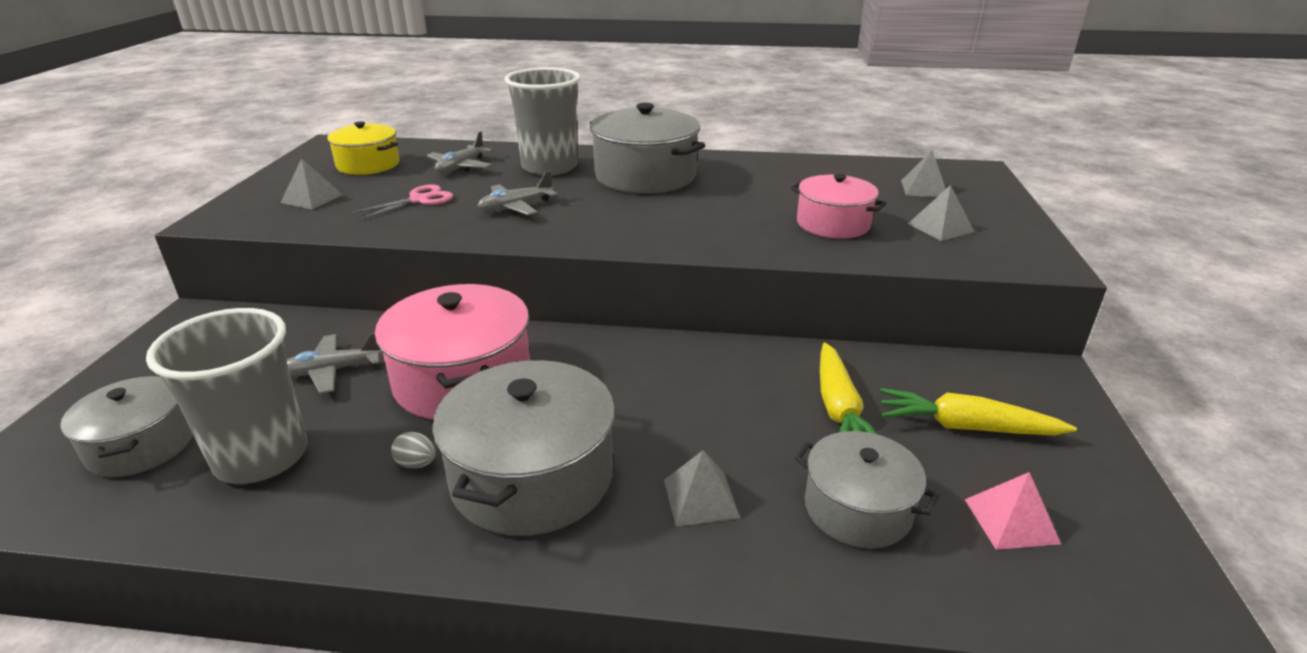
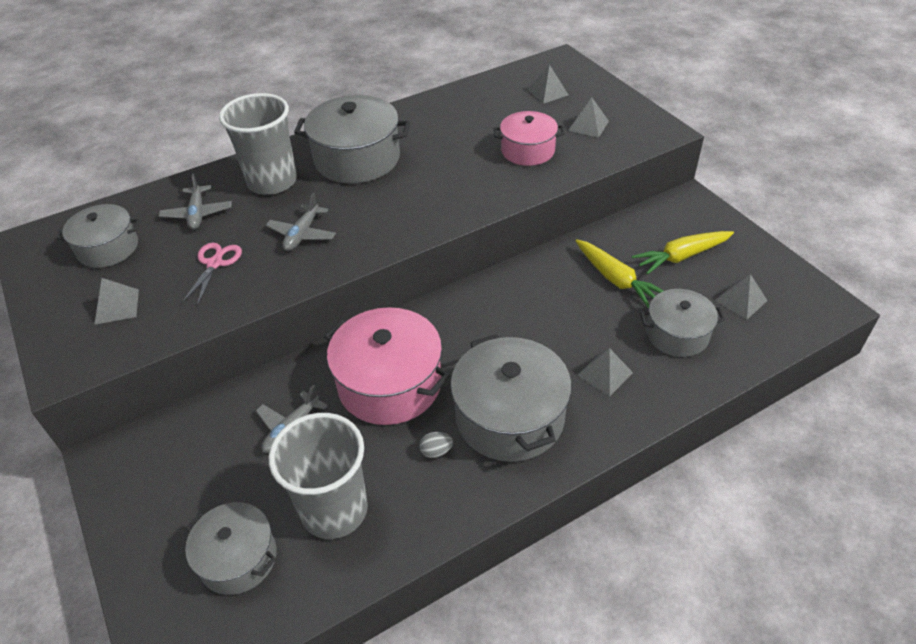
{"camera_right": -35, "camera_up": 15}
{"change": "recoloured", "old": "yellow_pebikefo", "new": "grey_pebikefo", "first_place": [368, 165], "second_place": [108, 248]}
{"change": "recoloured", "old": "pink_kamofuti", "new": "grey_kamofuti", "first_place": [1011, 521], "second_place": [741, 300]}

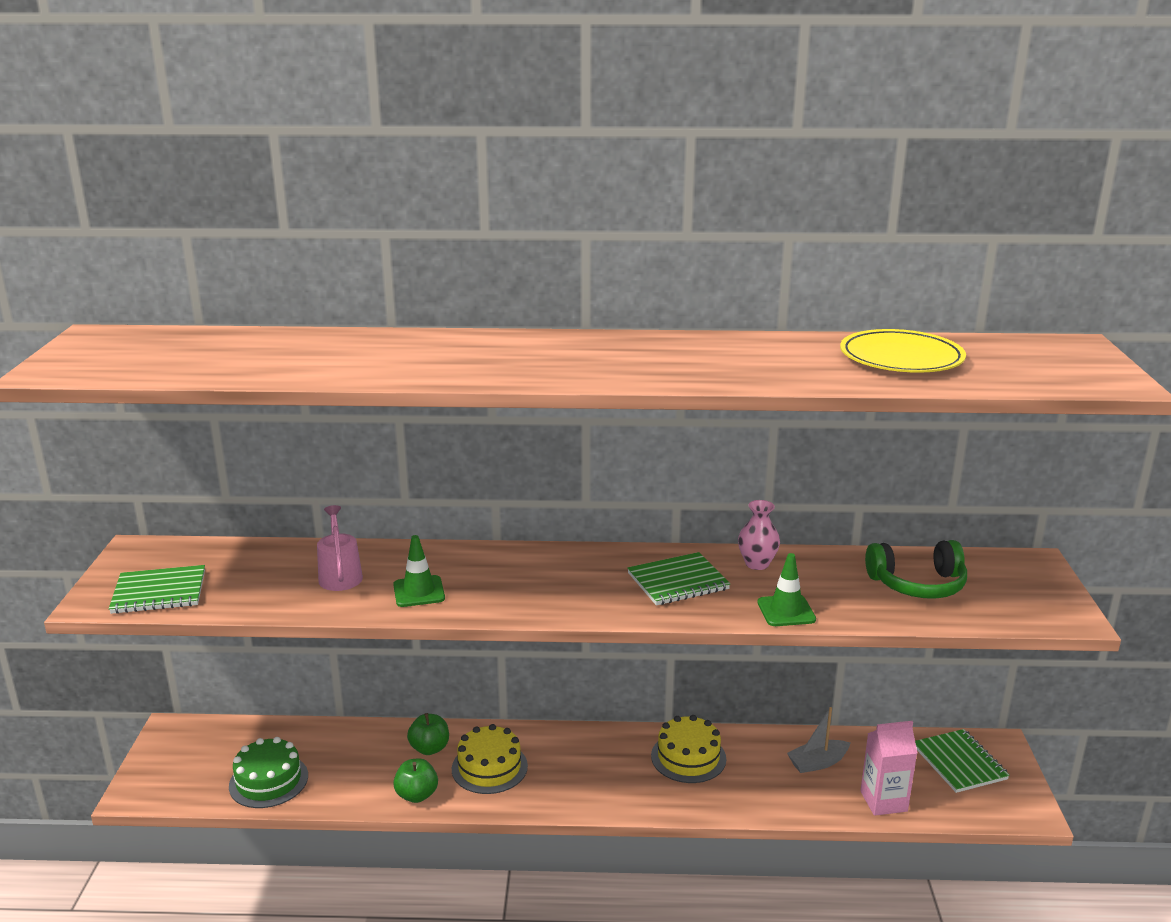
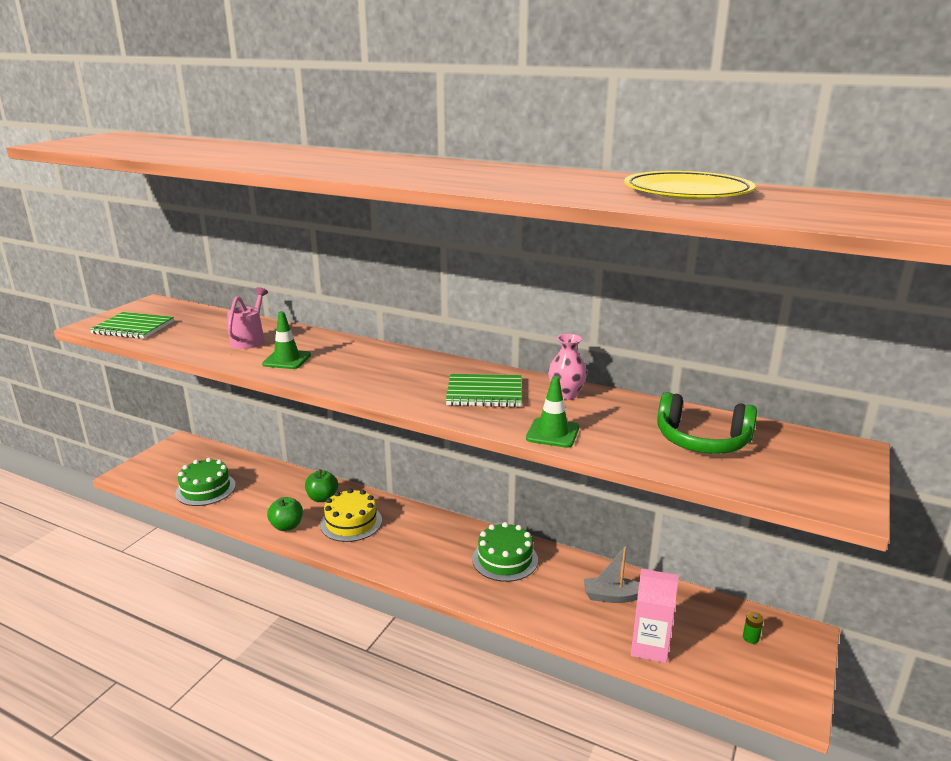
{"camera_right": 25, "camera_up": 0}
{"change": "recoloured", "old": "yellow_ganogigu", "new": "green_ganogigu", "first_place": [688, 757], "second_place": [505, 559]}
{"change": "replaced", "old": "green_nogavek", "new": "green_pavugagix", "first_place": [959, 763], "second_place": [750, 638]}

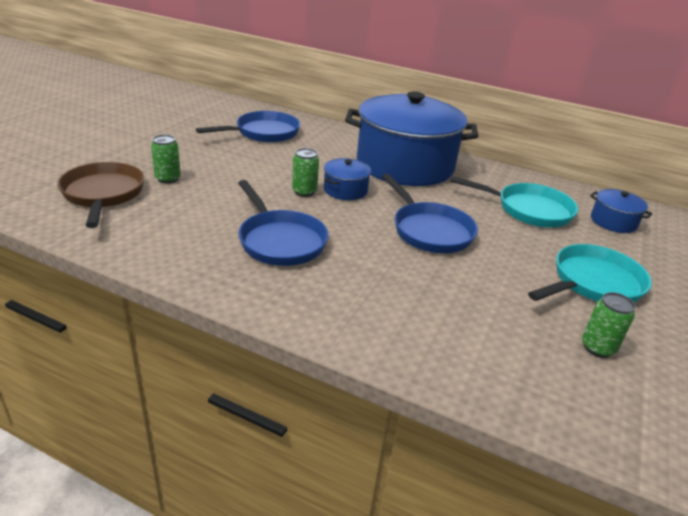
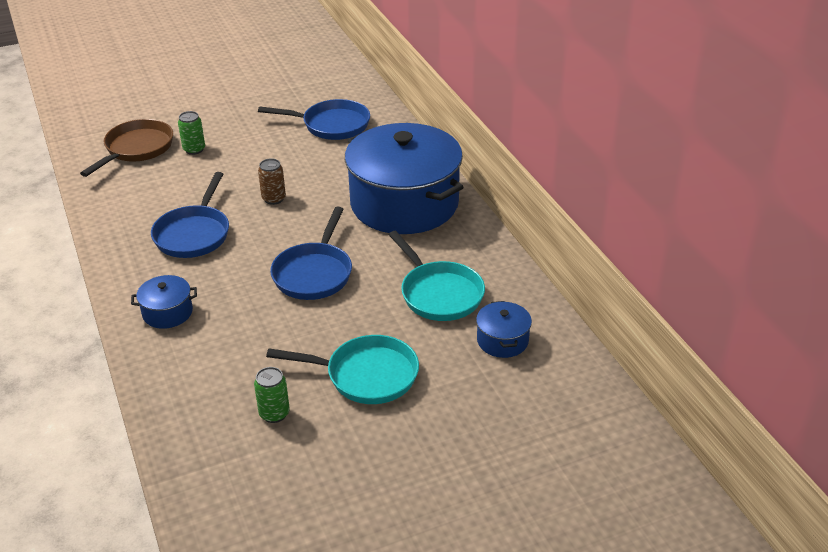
{"camera_right": 45, "camera_up": 5}
{"change": "recoloured", "old": "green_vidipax", "new": "brown_vidipax", "first_place": [304, 192], "second_place": [274, 199]}
{"change": "moved", "old": "blue_pebikefo", "first_place": [345, 190], "second_place": [167, 312]}

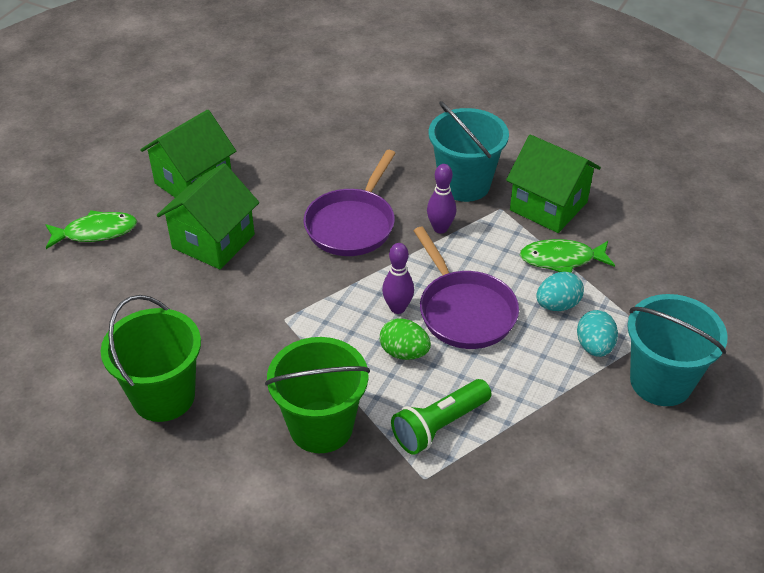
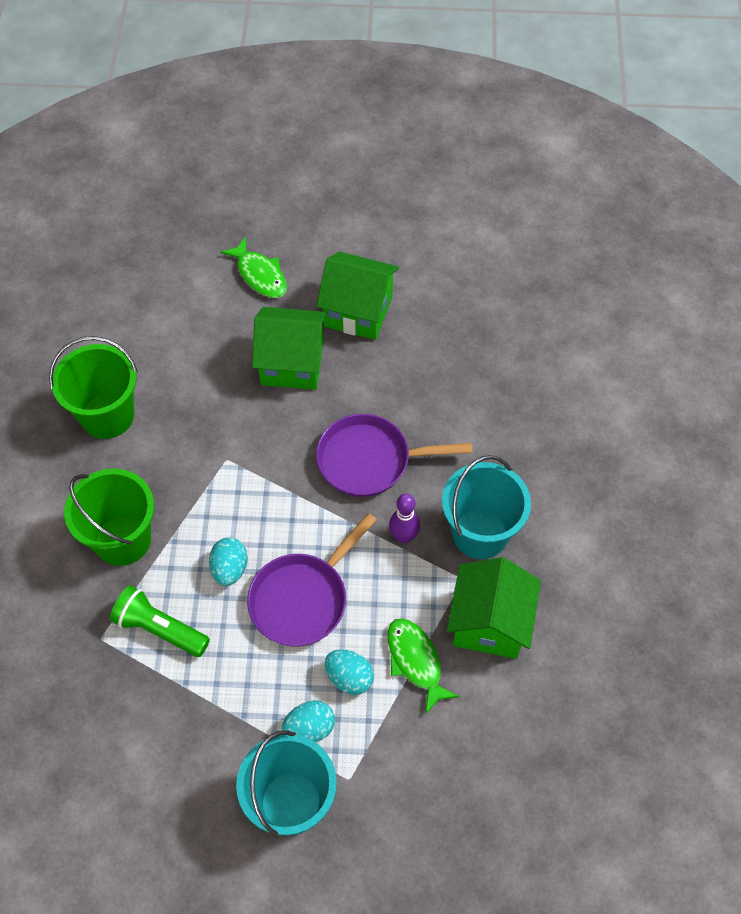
{"camera_right": 65, "camera_up": 15}
{"change": "recoloured", "old": "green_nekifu", "new": "turquoise_nekifu", "first_place": [404, 352], "second_place": [230, 569]}
{"change": "removed", "old": "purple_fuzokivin", "first_place": [397, 308]}

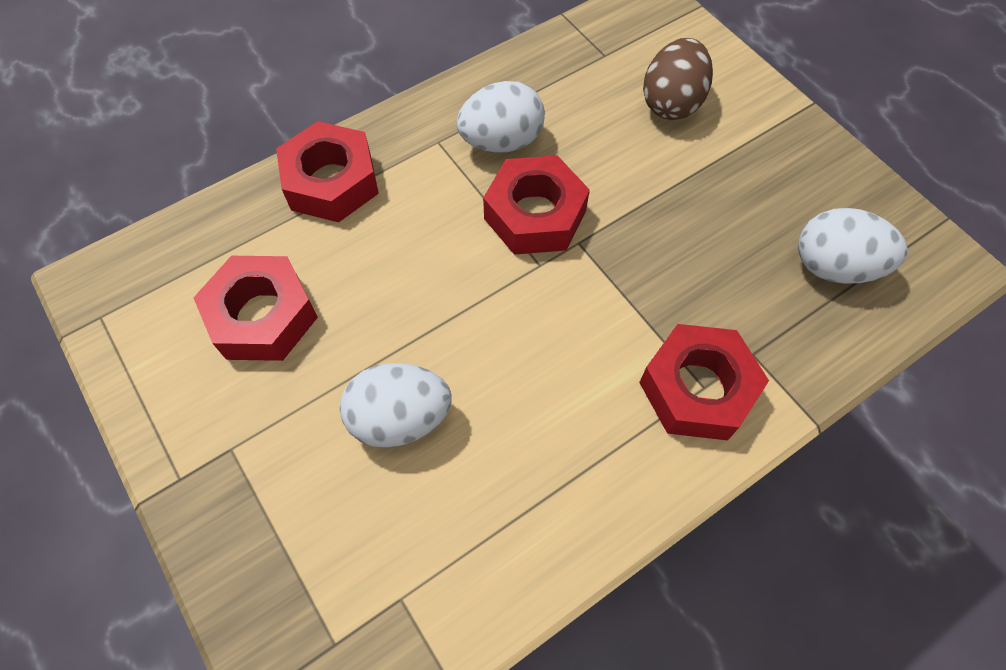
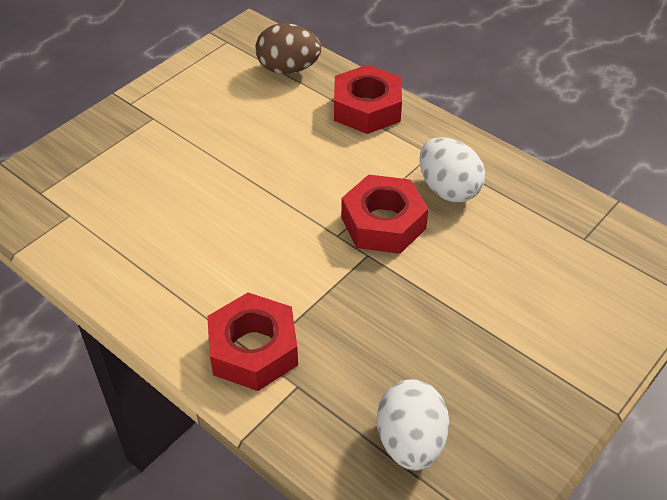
{"camera_right": 75, "camera_up": -15}
{"change": "removed", "old": "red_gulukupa", "first_place": [262, 316]}
{"change": "removed", "old": "white_nekifu", "first_place": [400, 418]}
{"change": "moved", "old": "brown_nekifu", "first_place": [671, 103], "second_place": [288, 69]}

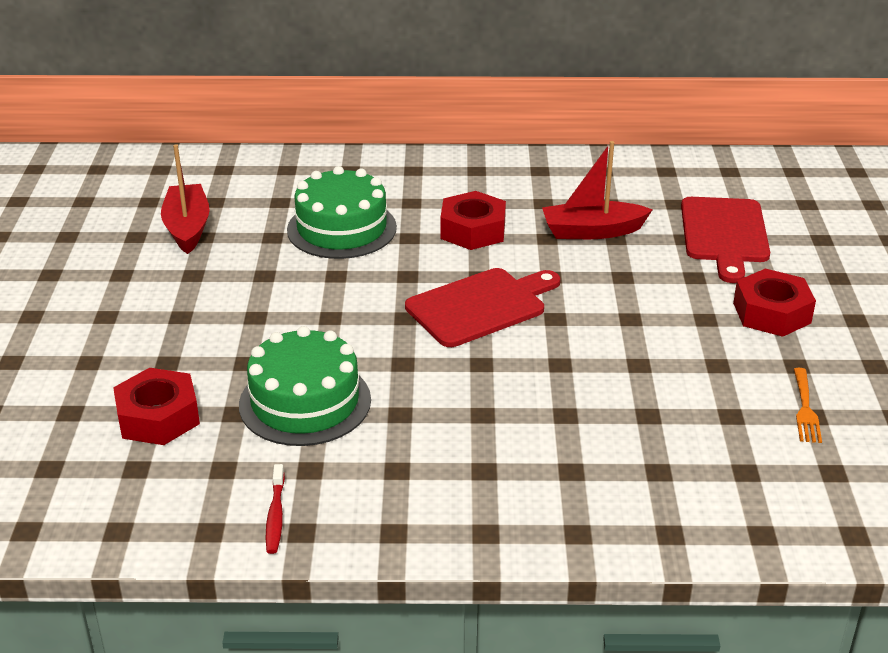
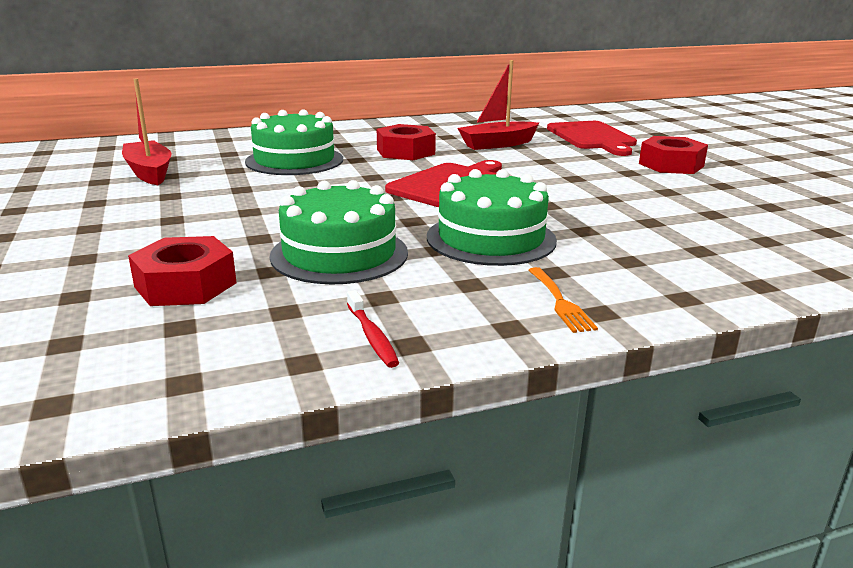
{"camera_right": -20, "camera_up": -10}
{"change": "moved", "old": "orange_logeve", "first_place": [805, 409], "second_place": [560, 302]}
{"change": "added", "new": "green_ganogigu", "second_place": [491, 238]}

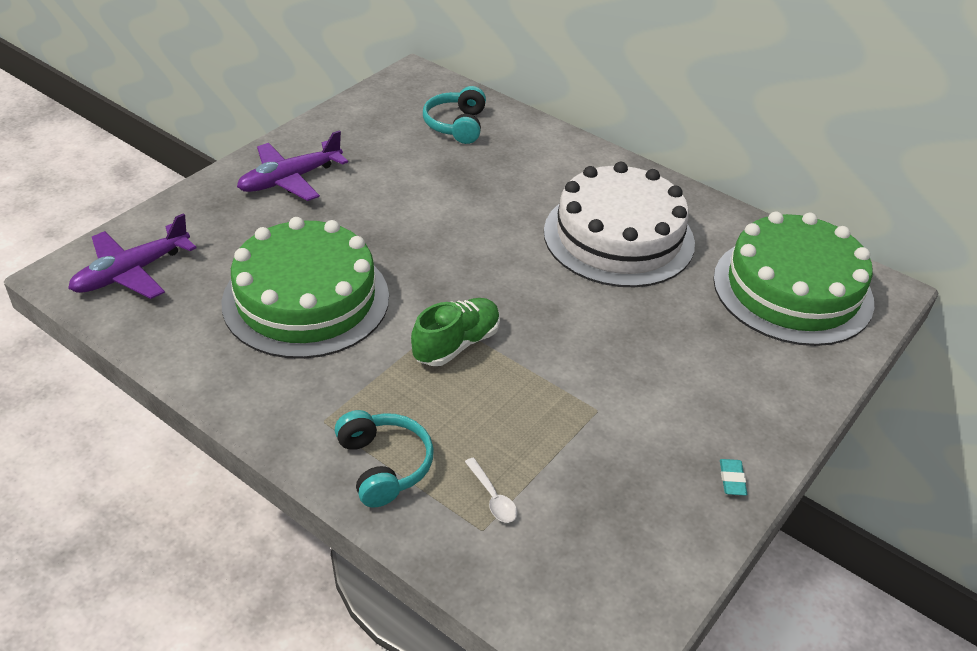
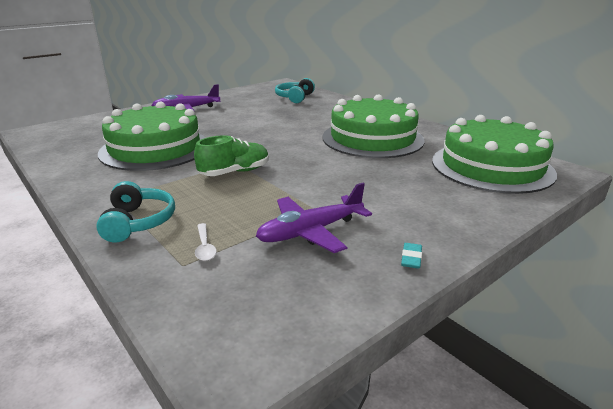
{"camera_right": 15, "camera_up": -15}
{"change": "moved", "old": "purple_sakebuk", "first_place": [131, 272], "second_place": [310, 231]}
{"change": "recoloured", "old": "white_ganogigu", "new": "green_ganogigu", "first_place": [618, 237], "second_place": [372, 138]}

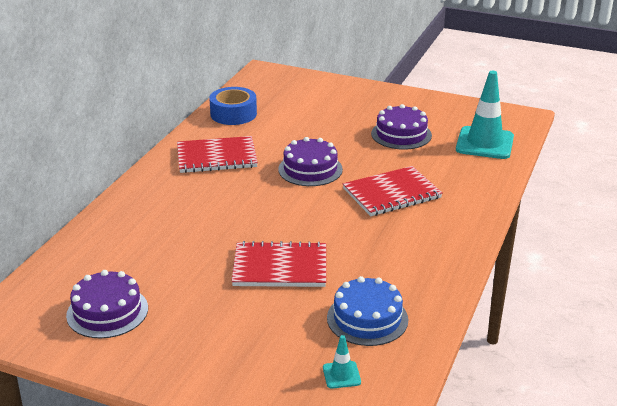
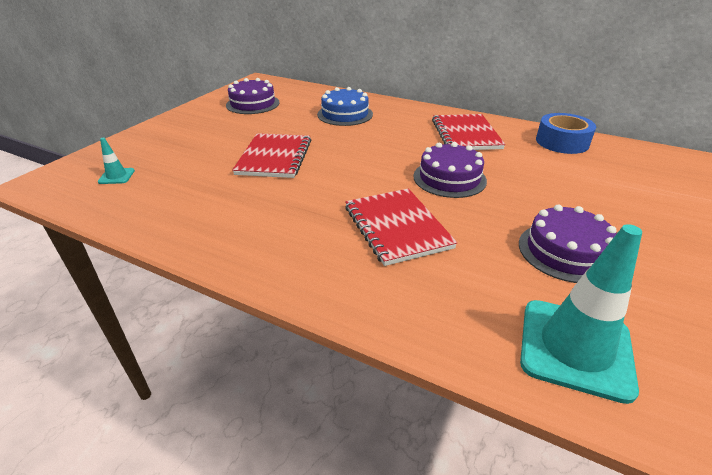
{"camera_right": 95, "camera_up": 5}
{"change": "moved", "old": "blue_ganogigu", "first_place": [367, 319], "second_place": [345, 114]}

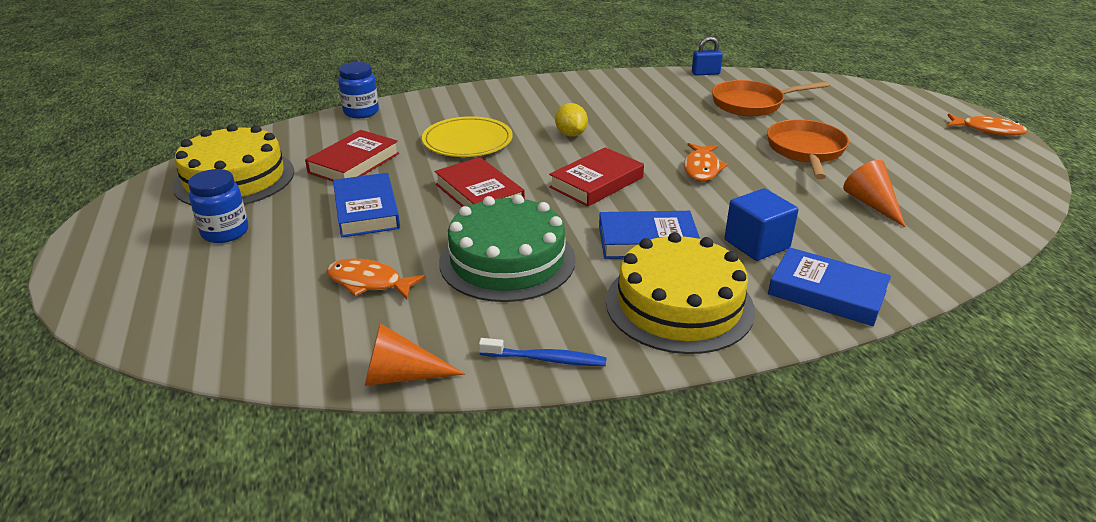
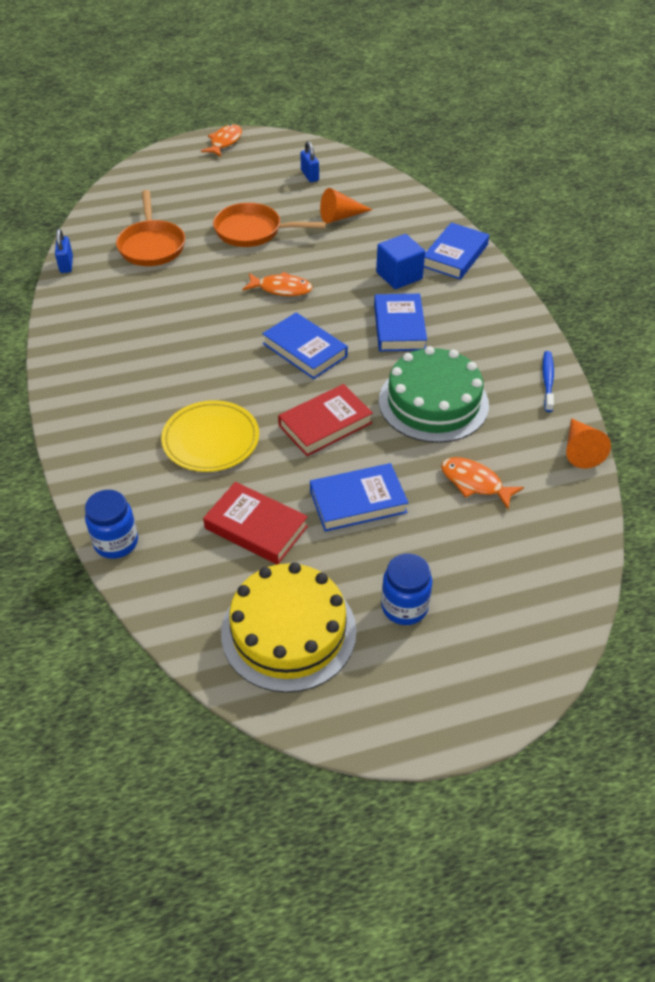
{"camera_right": -90, "camera_up": 15}
{"change": "turned", "old": "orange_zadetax", "first_place": [369, 282], "second_place": [474, 483], "degrees": 105}
{"change": "recoloured", "old": "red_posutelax", "new": "blue_posutelax", "first_place": [596, 182], "second_place": [305, 350]}
{"change": "removed", "old": "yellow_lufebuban", "first_place": [571, 134]}
{"change": "removed", "old": "yellow_ganogigu", "first_place": [679, 305]}
{"change": "added", "new": "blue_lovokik", "second_place": [310, 175]}

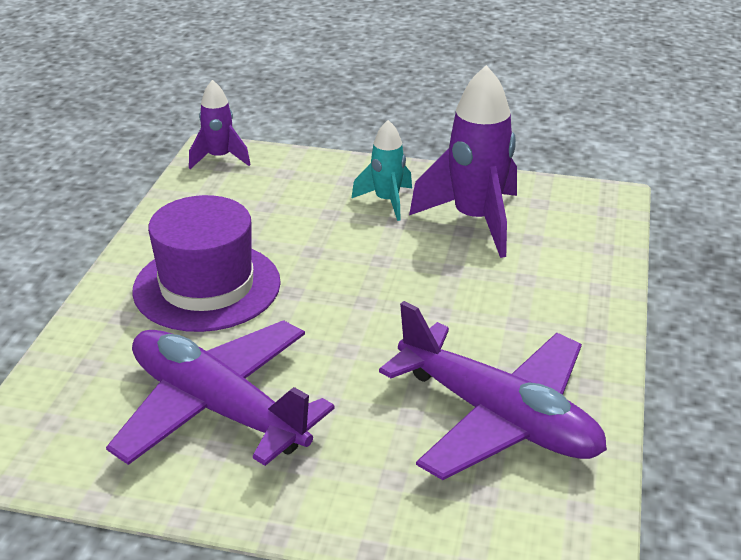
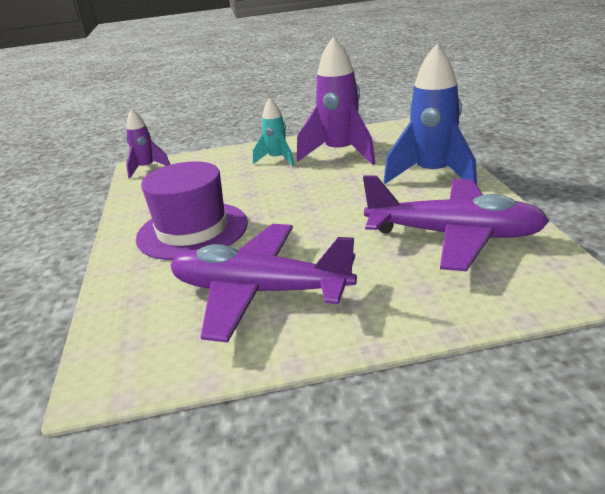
{"camera_right": -20, "camera_up": -5}
{"change": "added", "new": "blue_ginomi", "second_place": [432, 175]}

